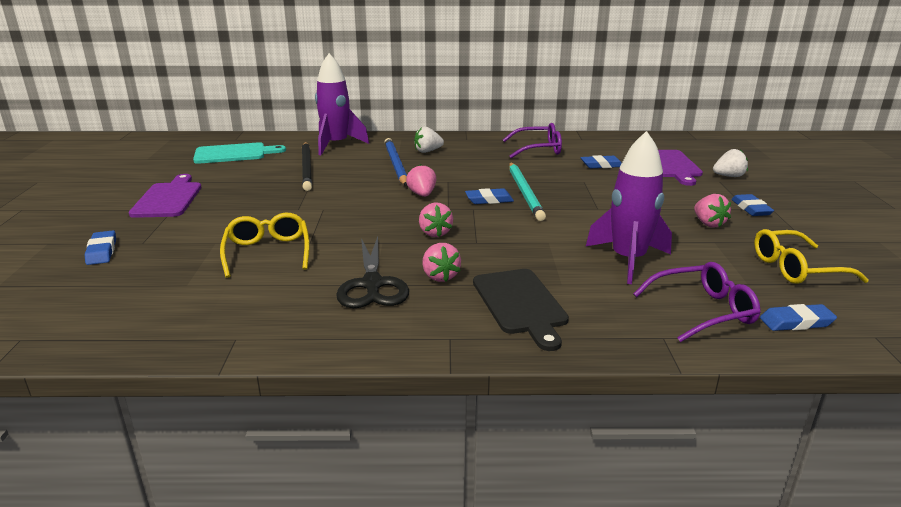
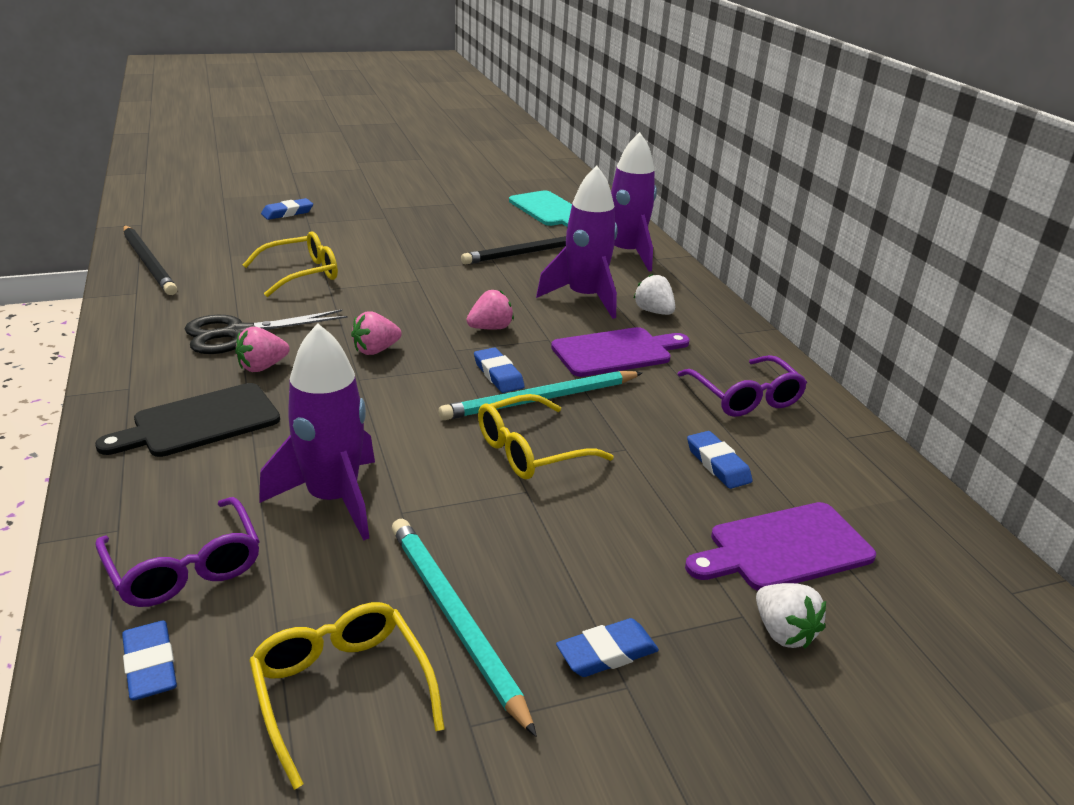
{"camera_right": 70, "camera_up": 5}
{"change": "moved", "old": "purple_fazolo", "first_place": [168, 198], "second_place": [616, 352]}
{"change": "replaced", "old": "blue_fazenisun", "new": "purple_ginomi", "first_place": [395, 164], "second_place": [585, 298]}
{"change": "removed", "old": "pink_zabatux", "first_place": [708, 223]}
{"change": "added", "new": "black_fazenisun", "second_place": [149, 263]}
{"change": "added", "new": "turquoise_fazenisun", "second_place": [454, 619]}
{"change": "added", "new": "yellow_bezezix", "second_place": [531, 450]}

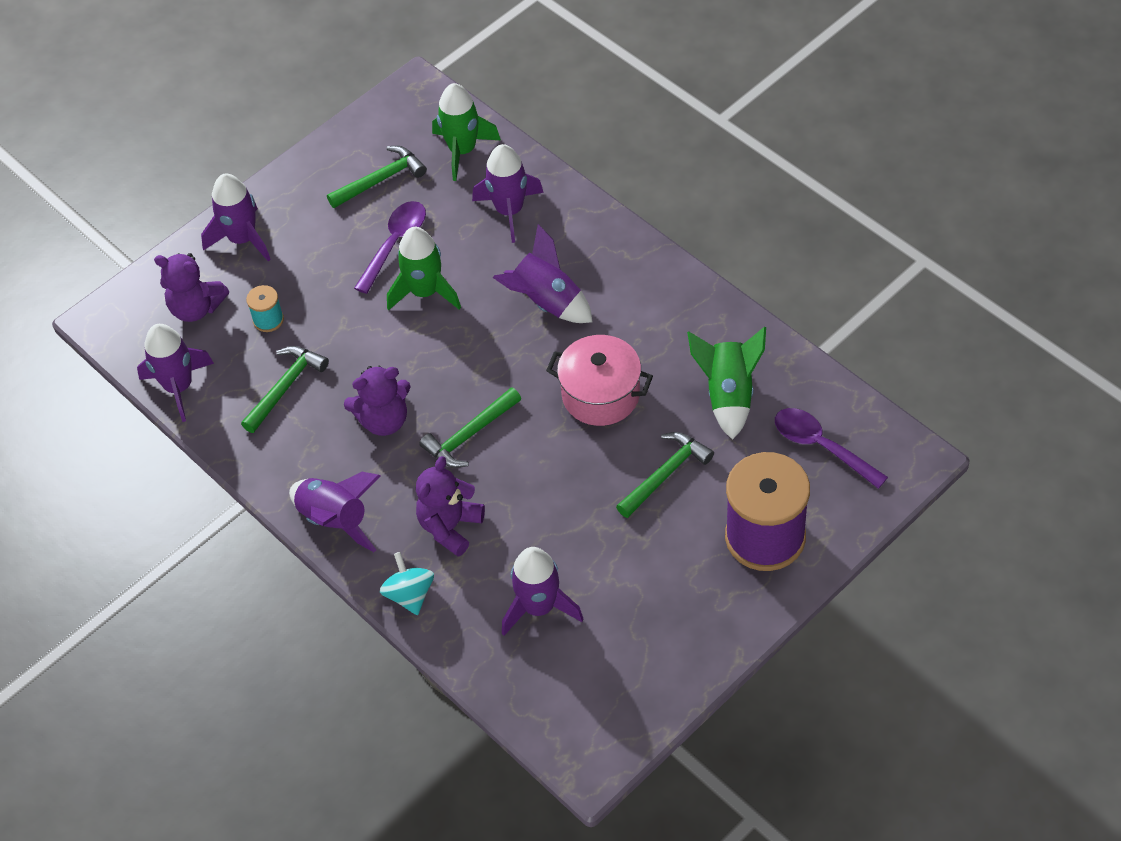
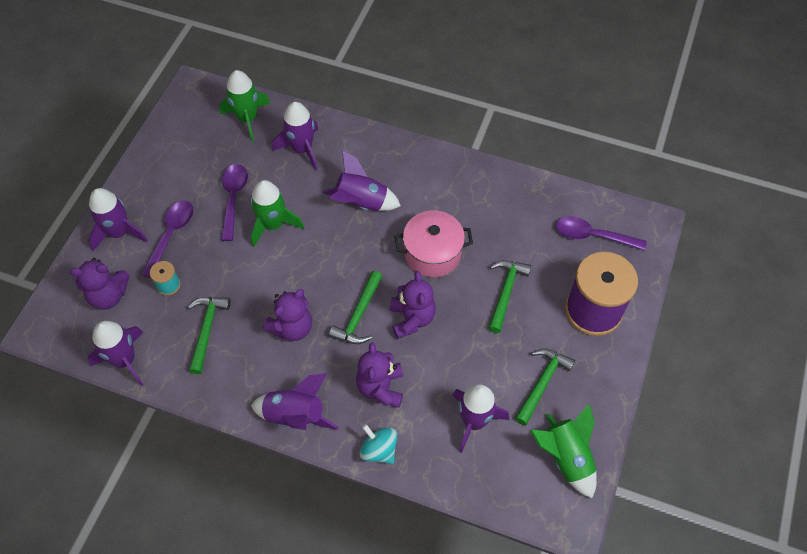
{"camera_right": -30, "camera_up": 5}
{"change": "moved", "old": "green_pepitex", "first_place": [380, 180], "second_place": [542, 383]}
{"change": "moved", "old": "green_ginomi", "first_place": [728, 395], "second_place": [566, 457]}
{"change": "added", "new": "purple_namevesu", "second_place": [171, 235]}
{"change": "added", "new": "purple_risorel", "second_place": [412, 319]}

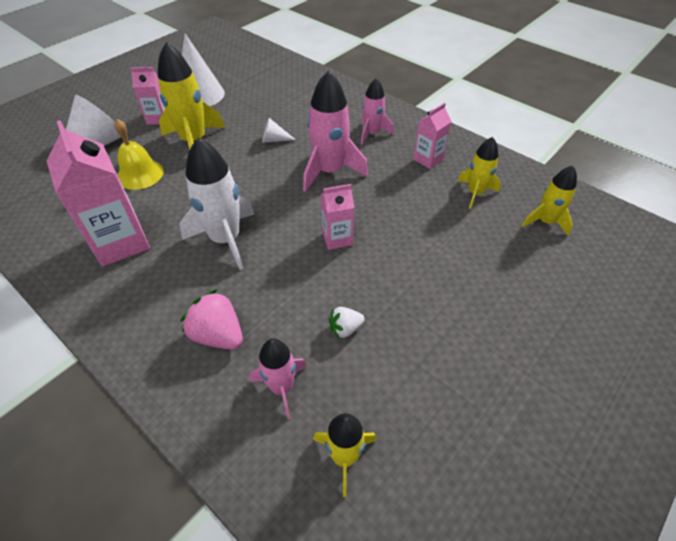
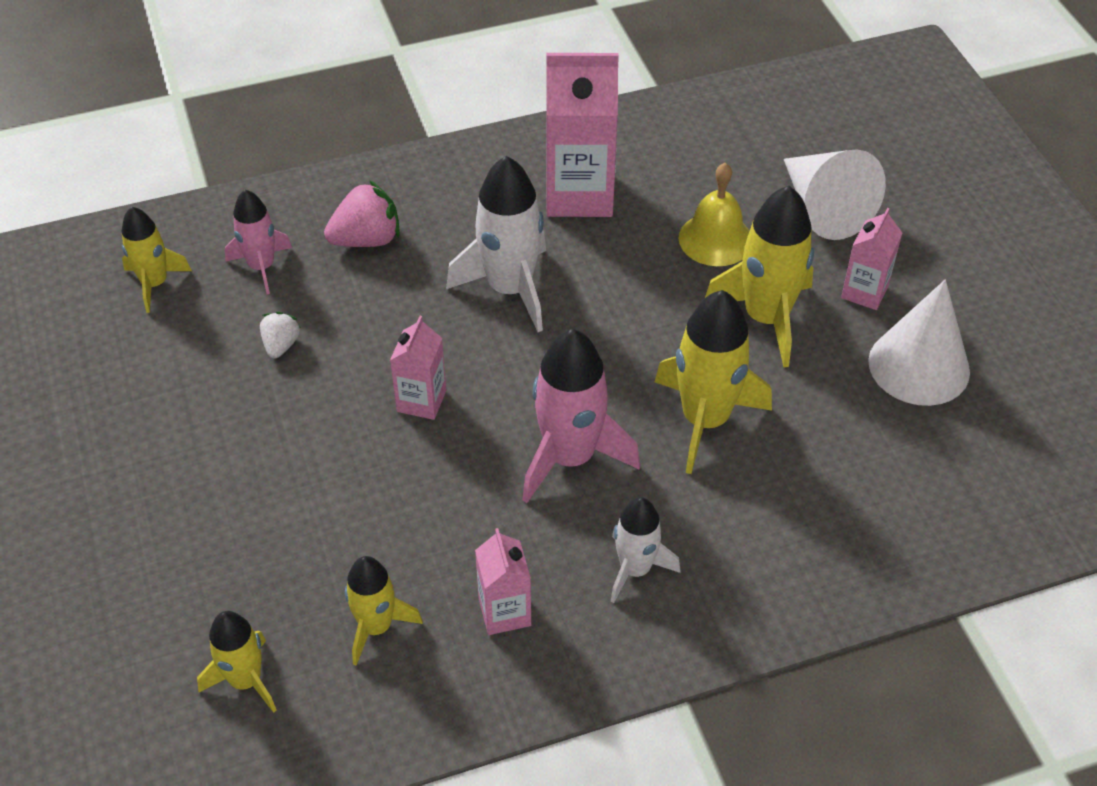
{"camera_right": 120, "camera_up": 0}
{"change": "replaced", "old": "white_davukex", "new": "yellow_ginomi", "first_place": [274, 140], "second_place": [705, 420]}
{"change": "recoloured", "old": "pink_ginomi", "new": "white_ginomi", "first_place": [372, 133], "second_place": [635, 569]}

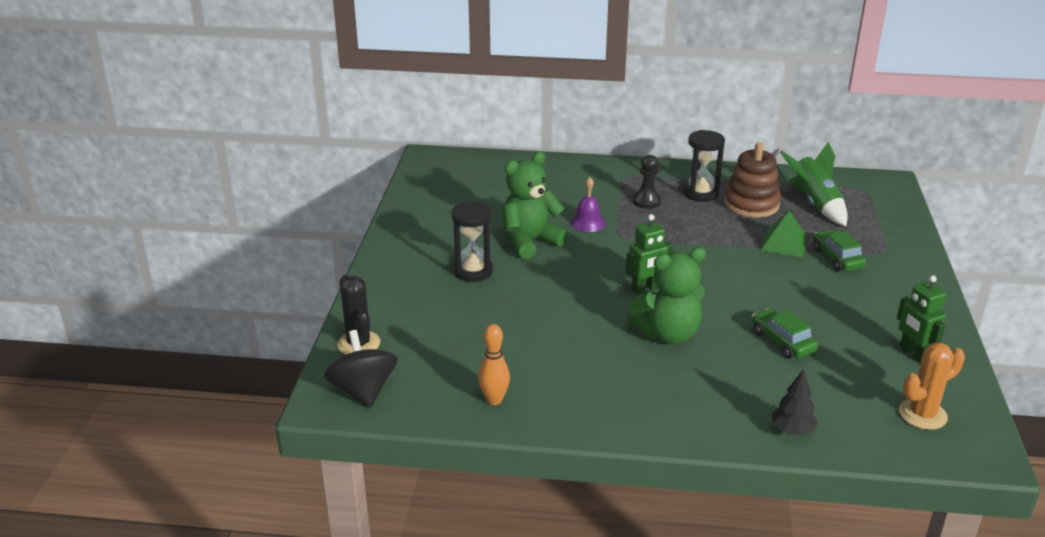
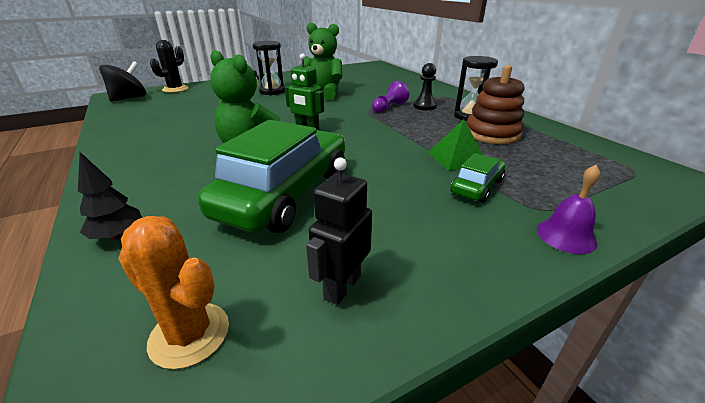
{"camera_right": 55, "camera_up": 0}
{"change": "removed", "old": "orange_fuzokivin", "first_place": [494, 400]}
{"change": "moved", "old": "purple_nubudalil", "first_place": [588, 222], "second_place": [566, 236]}
{"change": "resized", "old": "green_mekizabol", "first_place": [782, 341], "second_place": [285, 194], "factor": 2.11}
{"change": "removed", "old": "green_ginomi", "first_place": [815, 204]}
{"change": "recoloured", "old": "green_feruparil", "new": "black_feruparil", "first_place": [913, 354], "second_place": [342, 286]}
{"change": "added", "new": "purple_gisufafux", "second_place": [389, 107]}

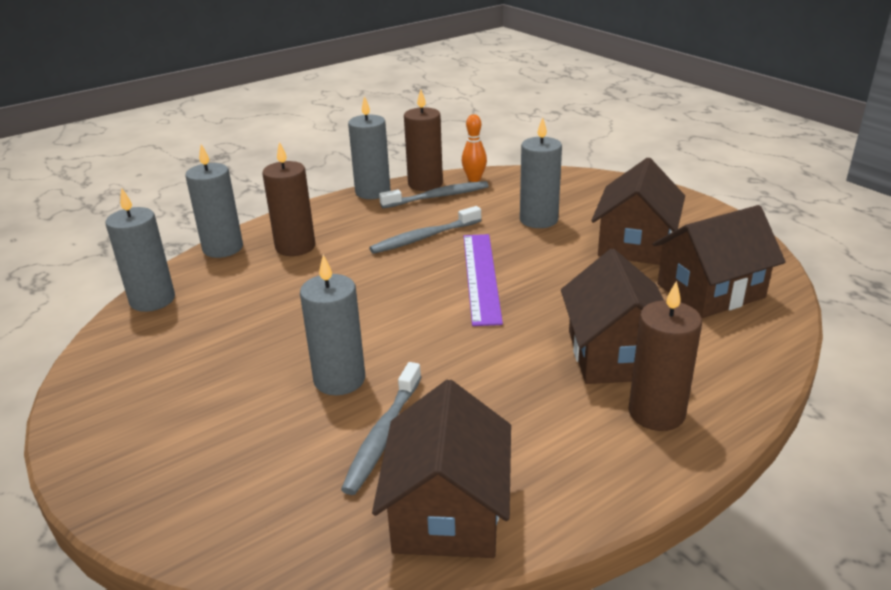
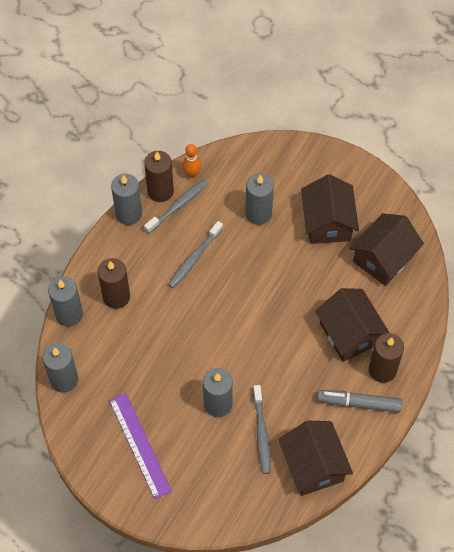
{"camera_right": -25, "camera_up": 30}
{"change": "moved", "old": "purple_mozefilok", "first_place": [481, 277], "second_place": [139, 445]}
{"change": "added", "new": "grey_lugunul", "second_place": [358, 403]}

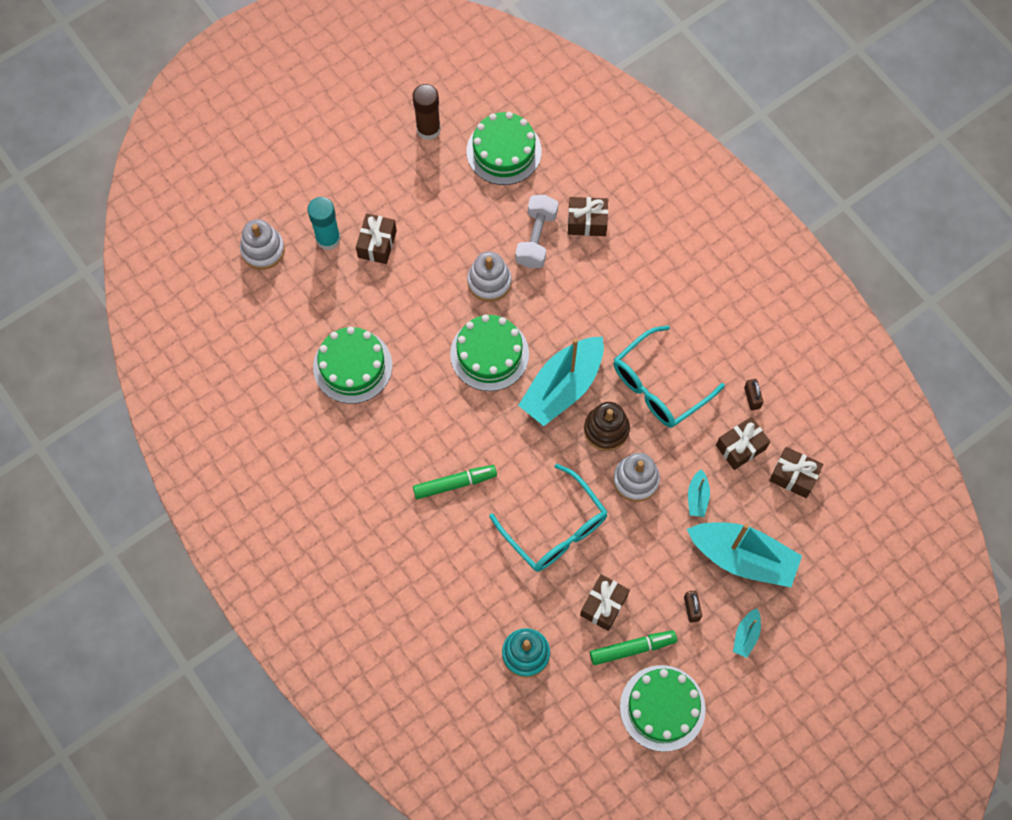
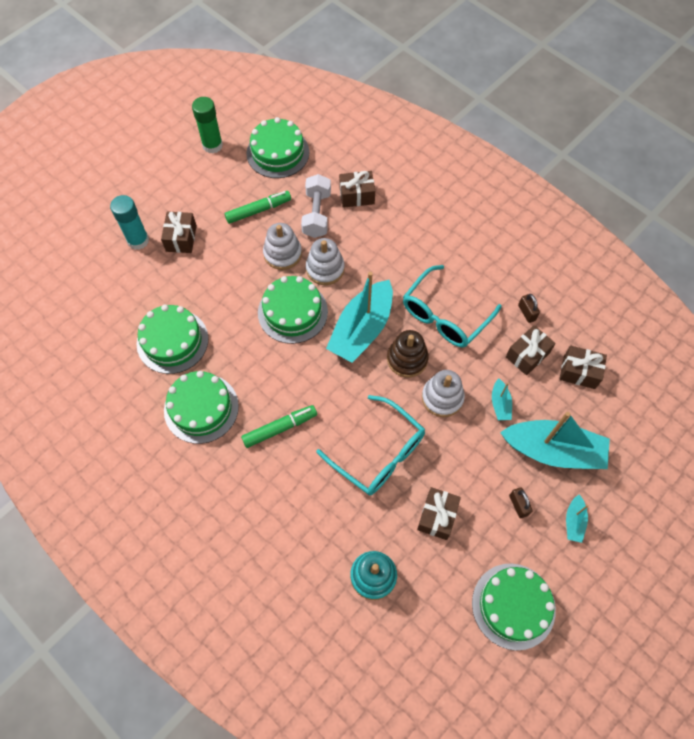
{"camera_right": -10, "camera_up": -5}
{"change": "moved", "old": "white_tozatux", "first_place": [263, 250], "second_place": [325, 269]}
{"change": "recoloured", "old": "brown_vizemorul", "new": "green_vizemorul", "first_place": [428, 129], "second_place": [212, 145]}
{"change": "moved", "old": "green_lugunul", "first_place": [632, 648], "second_place": [258, 210]}
{"change": "added", "new": "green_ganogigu", "second_place": [201, 408]}

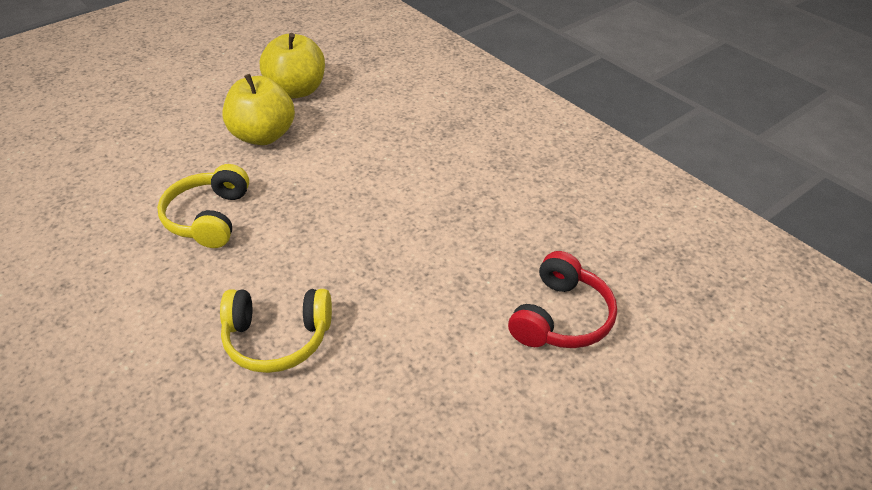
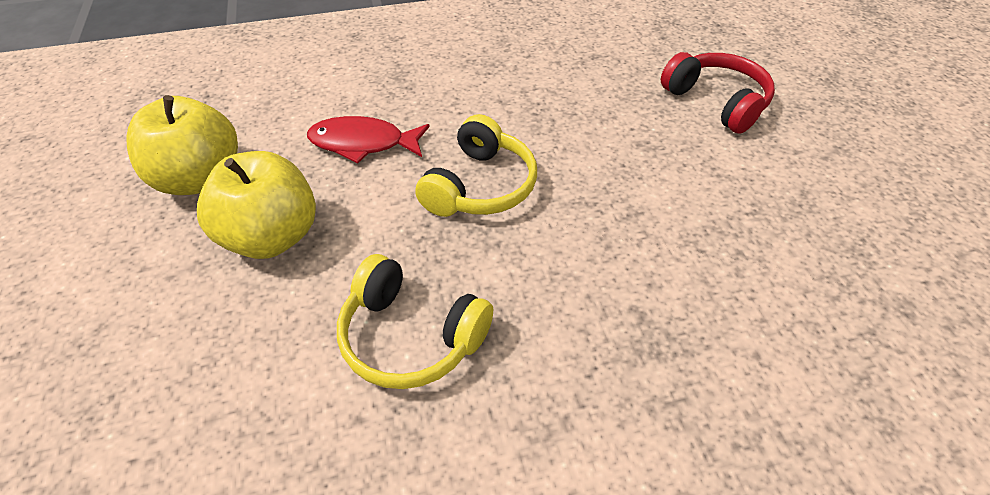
{"camera_right": -65, "camera_up": 5}
{"change": "moved", "old": "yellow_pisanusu", "first_place": [277, 339], "second_place": [480, 186]}
{"change": "added", "new": "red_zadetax", "second_place": [363, 143]}

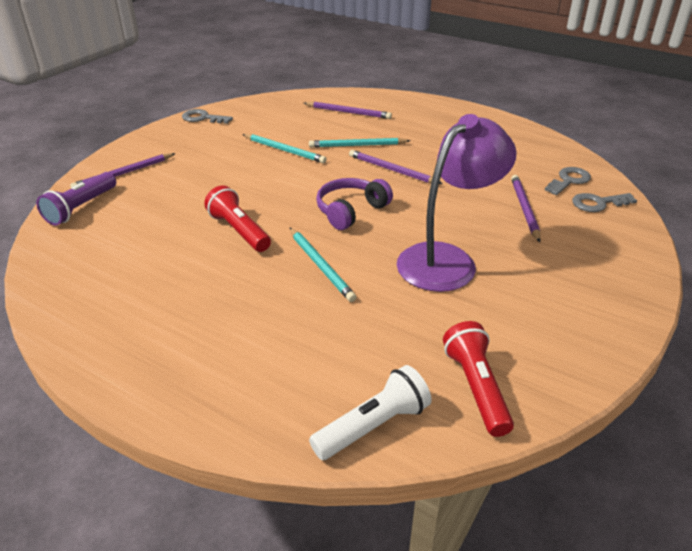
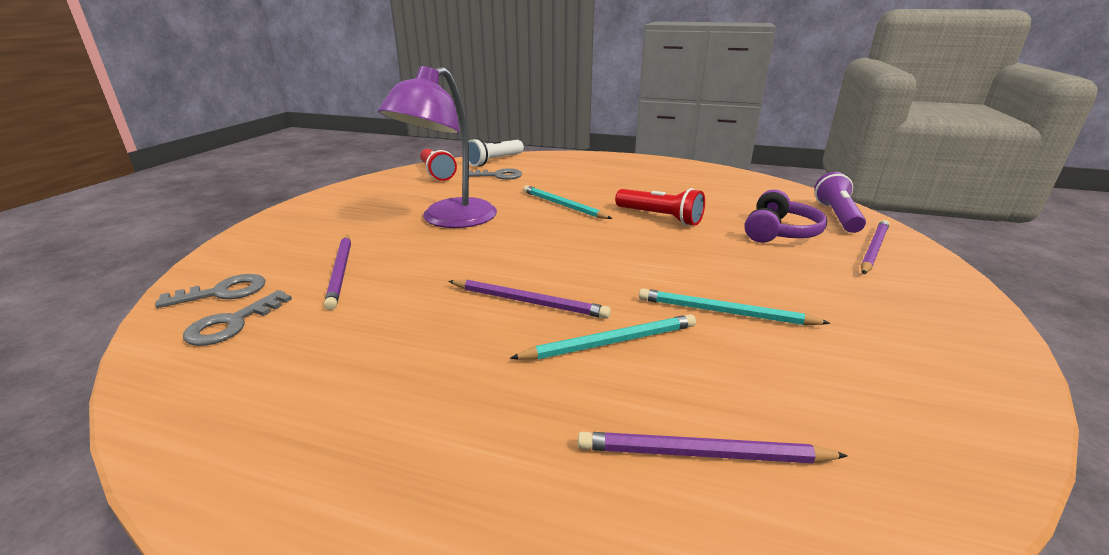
{"camera_right": 165, "camera_up": -10}
{"change": "moved", "old": "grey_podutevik", "first_place": [203, 118], "second_place": [499, 175]}
{"change": "moved", "old": "purple_pisanusu", "first_place": [351, 211], "second_place": [779, 232]}

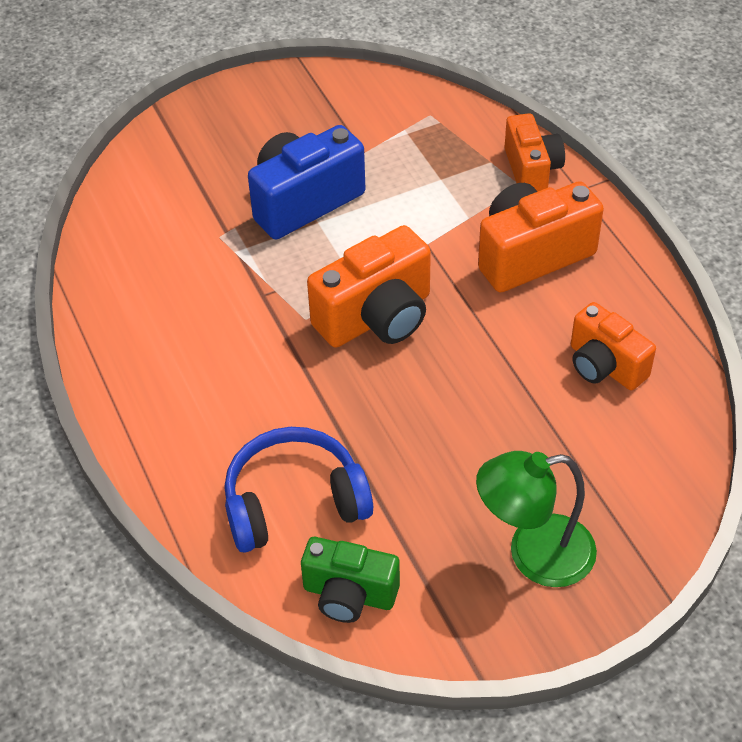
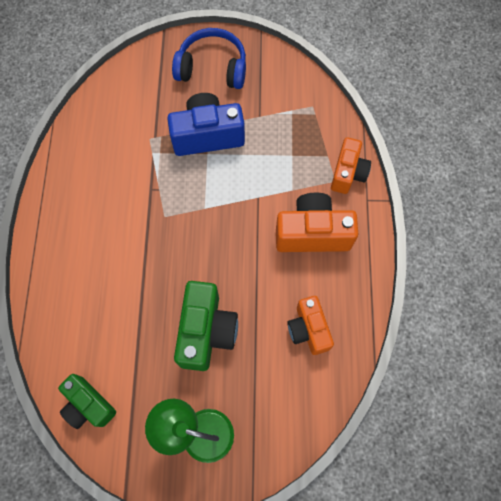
{"camera_right": 25, "camera_up": 20}
{"change": "moved", "old": "blue_pisanusu", "first_place": [294, 502], "second_place": [212, 68]}
{"change": "removed", "old": "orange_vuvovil", "first_place": [376, 317]}
{"change": "added", "new": "green_vuvovil", "second_place": [206, 331]}

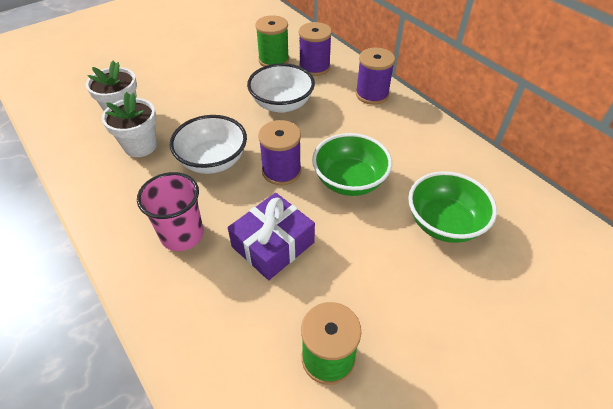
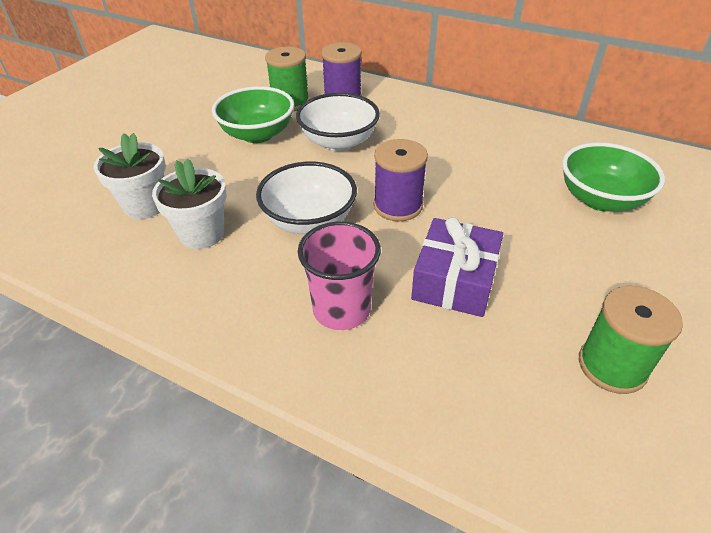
{"camera_right": -25, "camera_up": -5}
{"change": "moved", "old": "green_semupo", "first_place": [349, 181], "second_place": [257, 134]}
{"change": "removed", "old": "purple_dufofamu", "first_place": [372, 94]}

